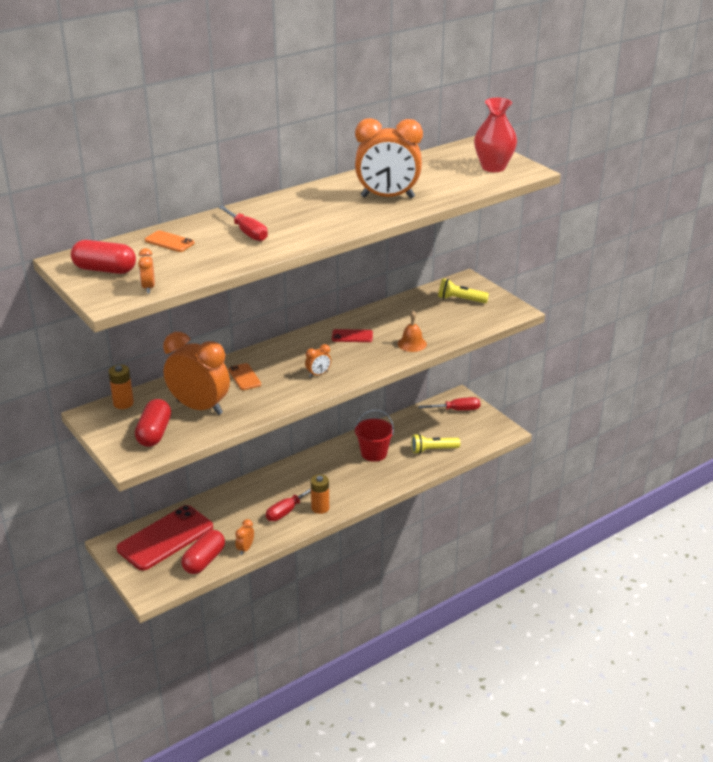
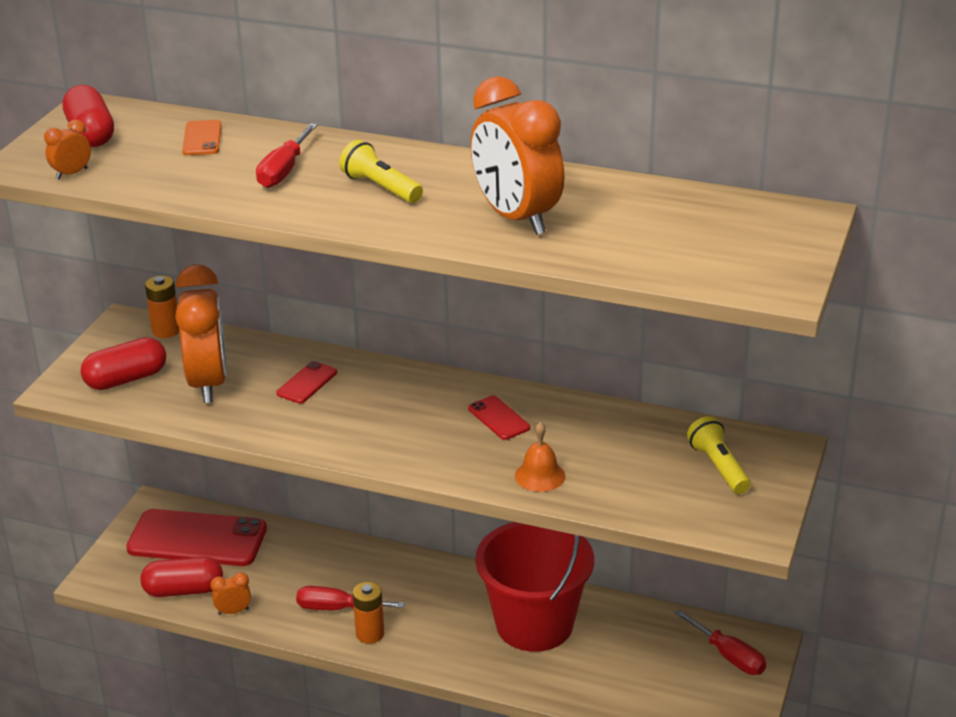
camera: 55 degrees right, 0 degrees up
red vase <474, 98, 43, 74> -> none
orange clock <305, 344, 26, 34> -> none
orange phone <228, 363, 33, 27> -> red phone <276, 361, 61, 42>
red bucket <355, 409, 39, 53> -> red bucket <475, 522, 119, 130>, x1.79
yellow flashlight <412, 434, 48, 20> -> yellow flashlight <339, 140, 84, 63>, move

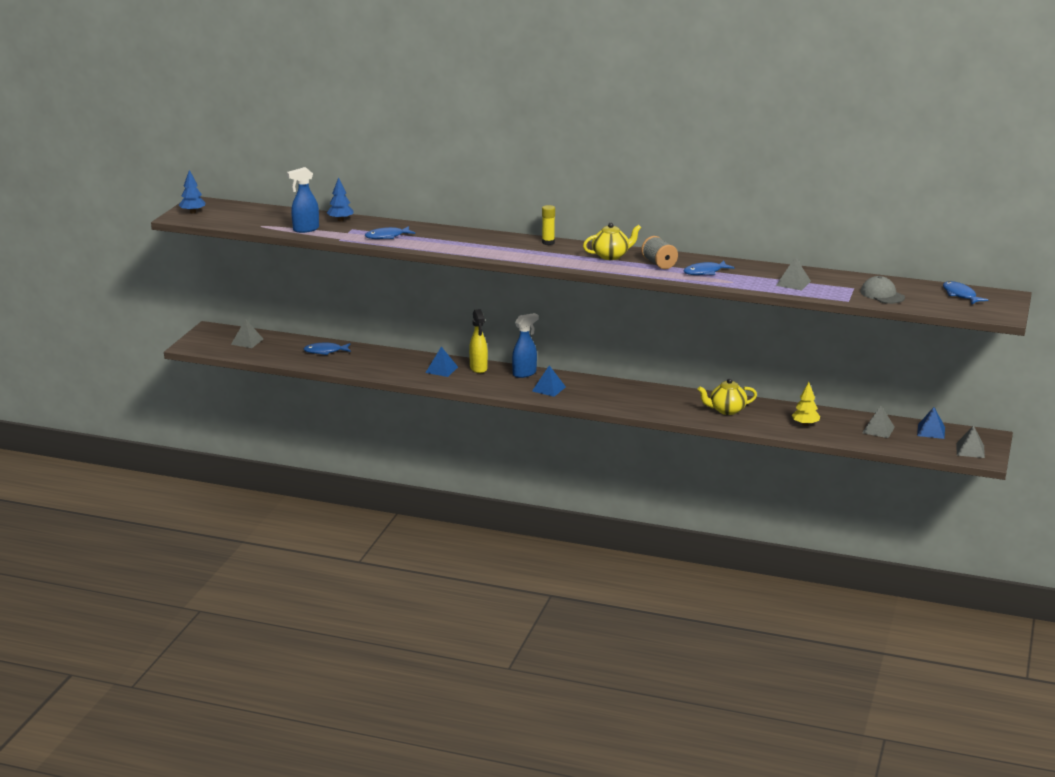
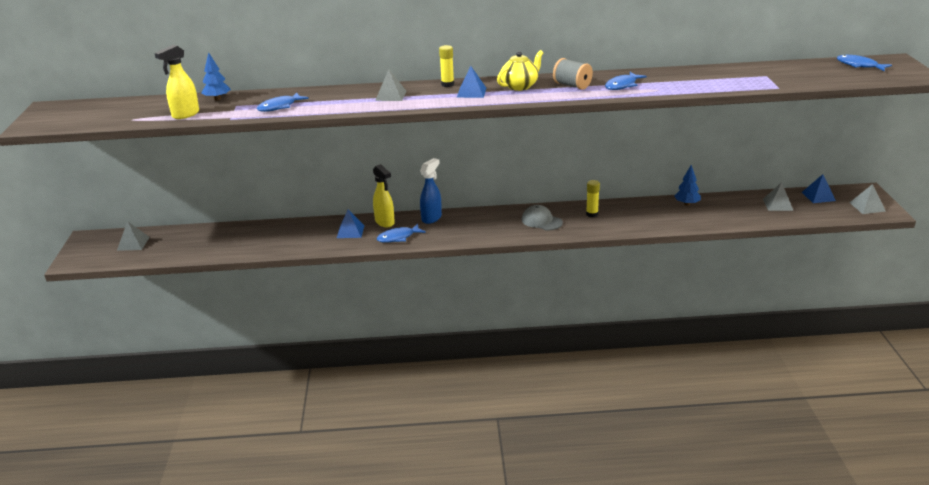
camera: 20 degrees left, 5 degrees up
blue spray bottle <287, 167, 32, 66> -> yellow spray bottle <155, 45, 44, 74>
blue tree <179, 170, 27, 43> -> blue tree <674, 165, 27, 41>, move
grey pyramid <776, 257, 35, 34> -> grey pyramid <375, 69, 31, 32>, move
grey cap <861, 276, 44, 28> -> grey cap <522, 205, 41, 25>, move
blue fish <304, 343, 47, 12> -> blue fish <377, 223, 49, 20>, move
blue pyramid <532, 366, 34, 31> -> blue pyramid <457, 66, 29, 32>, move
yellow teapot <697, 378, 60, 37> -> none
yellow tree <792, 382, 28, 44> -> none
none -> yellow glue stick <586, 180, 14, 37>

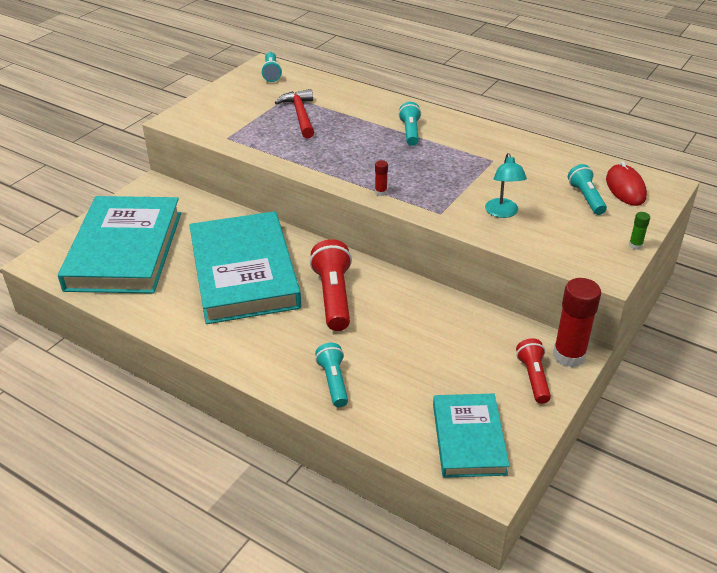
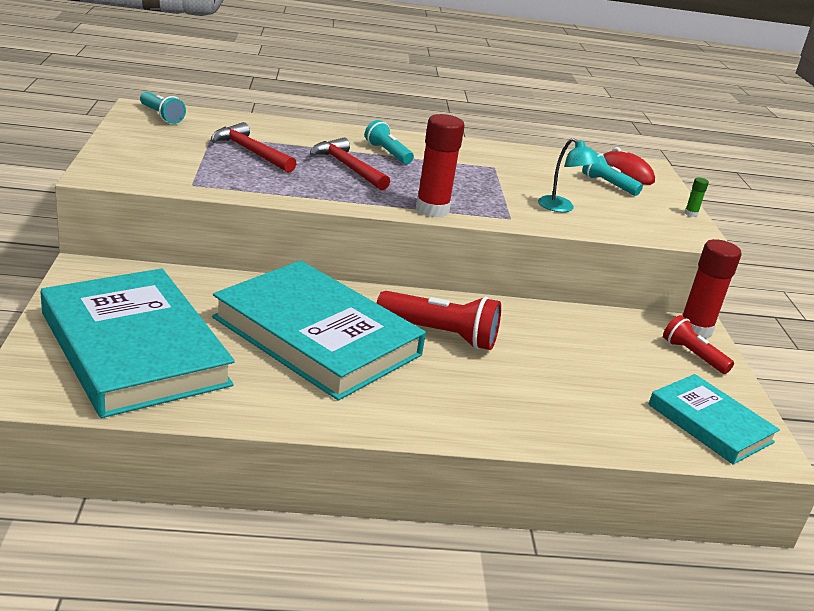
camera: 40 degrees left, 10 degrees down
red glue stick <375, 160, 13, 36> -> red glue stick <416, 114, 49, 103>, x2.33
red flashlight <310, 239, 42, 92> -> red flashlight <377, 291, 124, 59>, 150 degrees clockwise
turquoise flashlight <315, 343, 33, 64> -> none
none -> red hammer <310, 138, 80, 52>

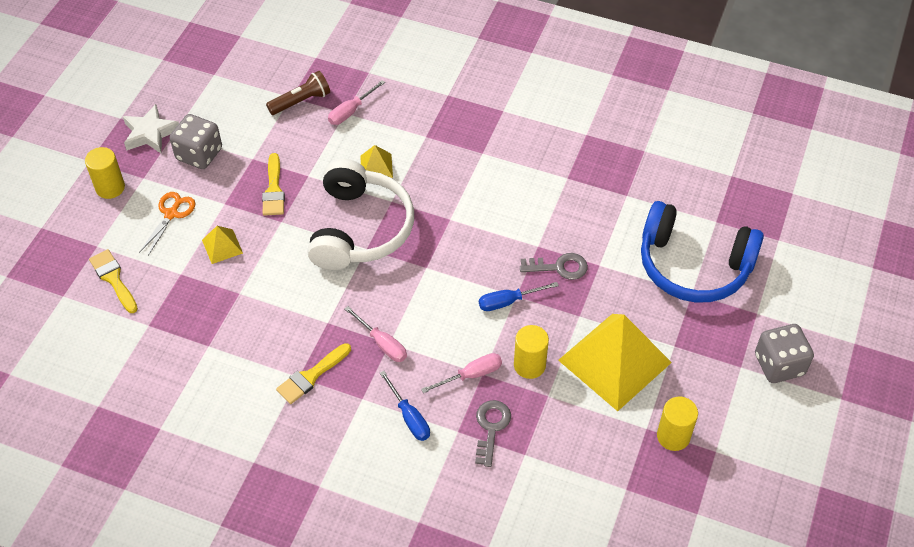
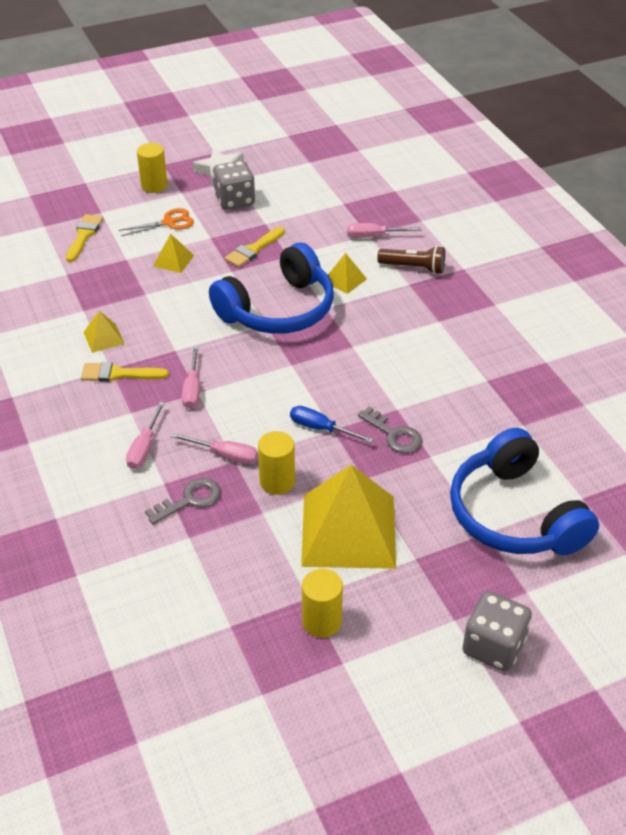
camera: 45 degrees right, 10 degrees down
brown flashlight <266, 71, 64, 44> -> brown flashlight <378, 246, 67, 28>, move
white headphones <307, 159, 107, 111> -> blue headphones <209, 243, 125, 91>
blue screwdriver <380, 371, 50, 70> -> pink screwdriver <126, 402, 39, 67>
none -> yellow pyramid <83, 311, 42, 42>

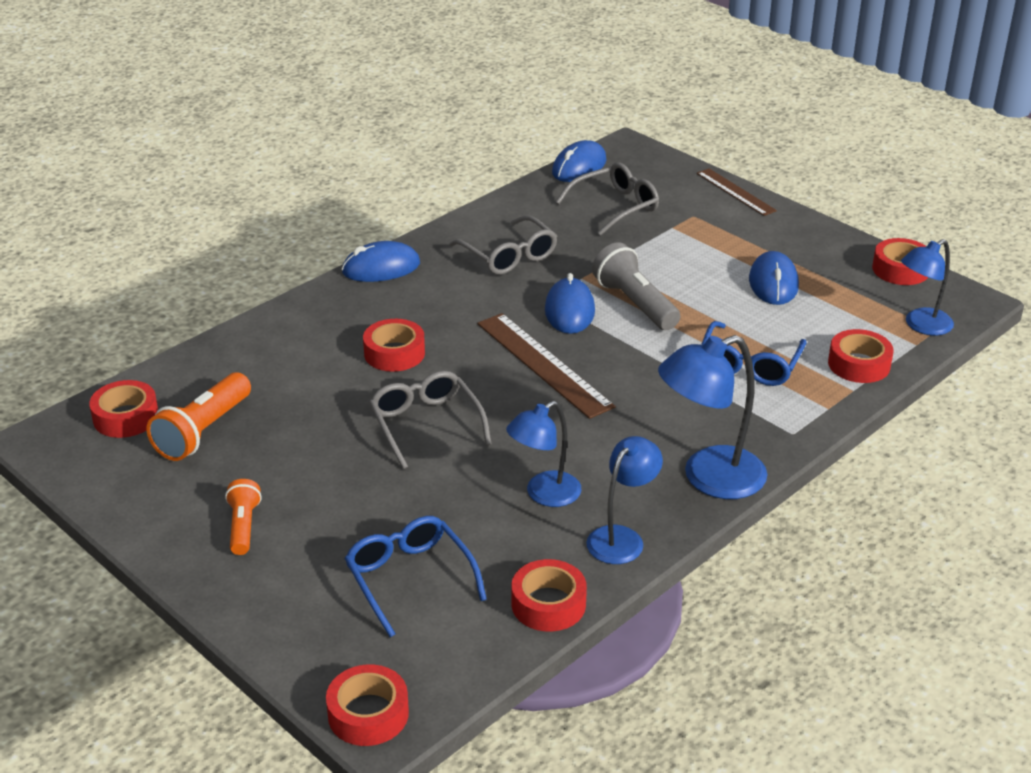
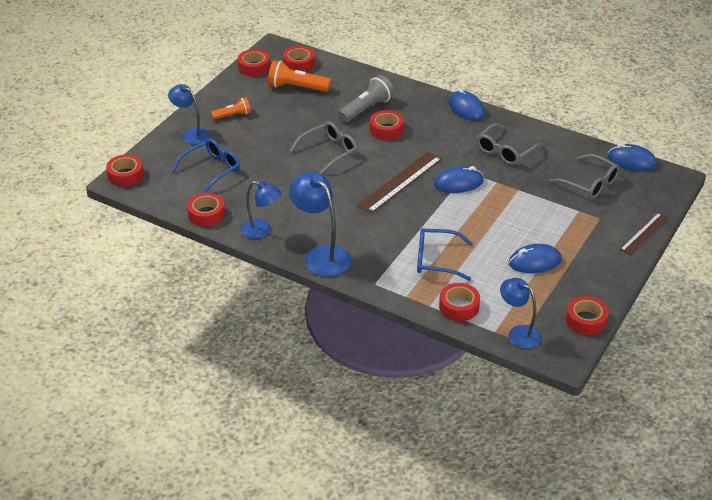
camera: 75 degrees right, 5 degrees up
grey flashlight <592, 242, 88, 88> -> grey flashlight <338, 75, 56, 48>, move
blue lamp <506, 401, 76, 106> -> blue lamp <168, 84, 42, 61>, move
none -> red tape <238, 49, 32, 27>

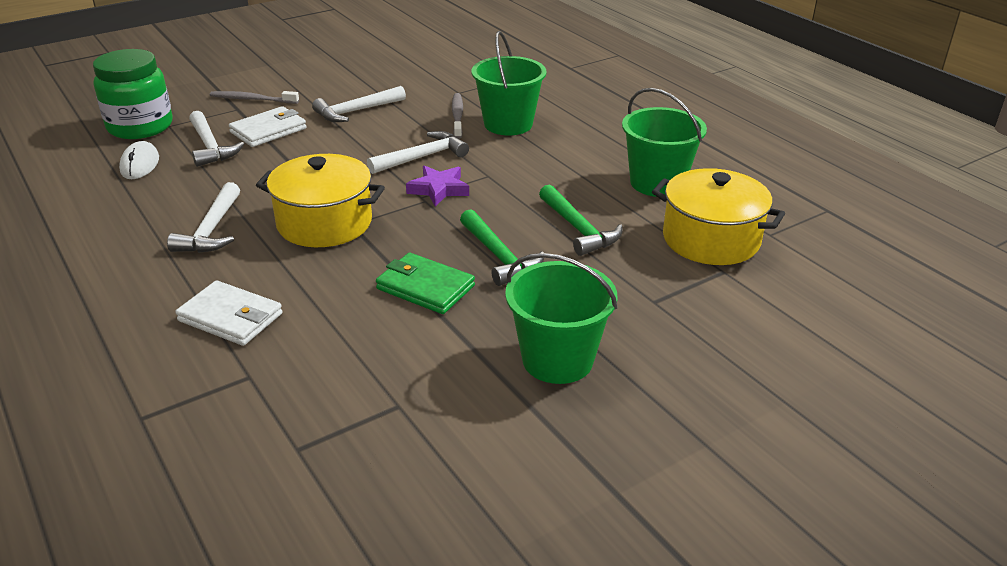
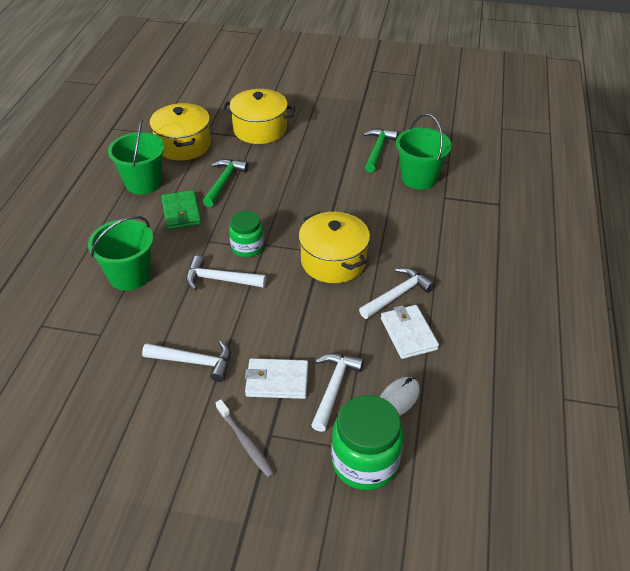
camera: 135 degrees left, 10 degrees up
grey toothbrush <452, 93, 11, 46> -> none
purple star <406, 166, 63, 40> -> green jar <229, 211, 35, 46>
green hammer <460, 209, 84, 77> -> green hammer <363, 128, 35, 45>, move
green wallet <376, 252, 99, 62> -> green wallet <161, 190, 40, 40>, move
green bucket <505, 253, 113, 131> -> green bucket <396, 114, 56, 76>, move
white wallet <175, 280, 107, 66> -> white wallet <381, 305, 58, 54>, move
none -> yellow pot <222, 89, 73, 55>

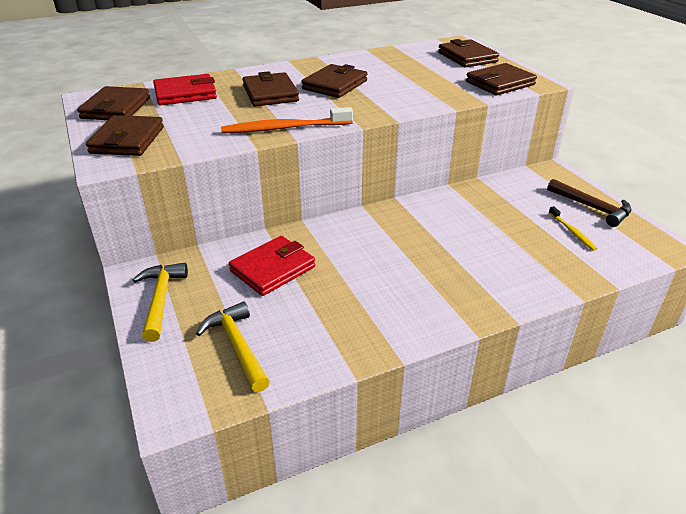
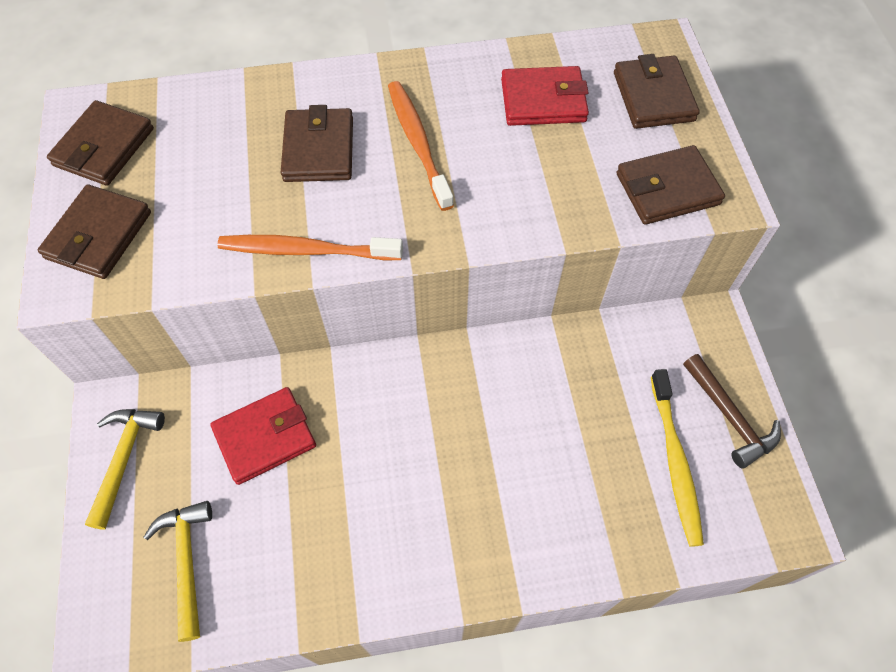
camera: 15 degrees right, 25 degrees up
brown wallet <301, 64, 66, 34> -> orange toothbrush <388, 81, 66, 130>
red wallet <153, 74, 64, 32> -> red wallet <501, 66, 88, 60>, move
yellow toothbrush <549, 206, 48, 45> -> yellow toothbrush <651, 369, 53, 178>, x1.81

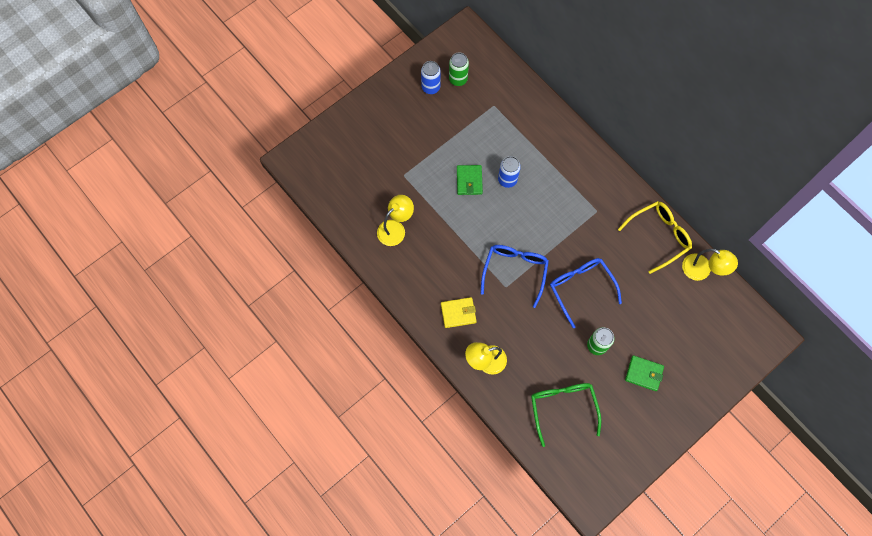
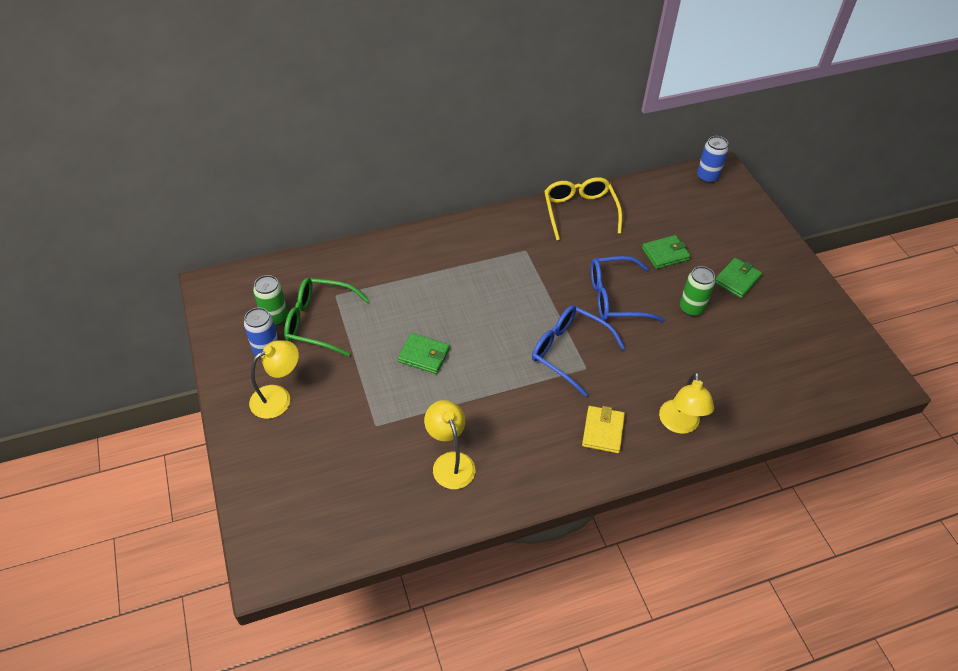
camera: 70 degrees left, 20 degrees down
blue can <498, 156, 23, 32> -> blue can <697, 136, 32, 47>, move
yellow lamp <682, 249, 56, 32> -> yellow lamp <249, 341, 50, 78>, move
green glasses <531, 383, 70, 64> -> green glasses <284, 278, 86, 79>, move
none -> green wallet <642, 235, 49, 34>

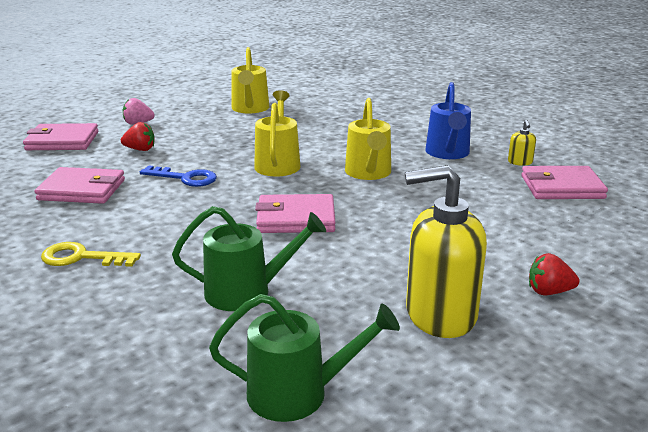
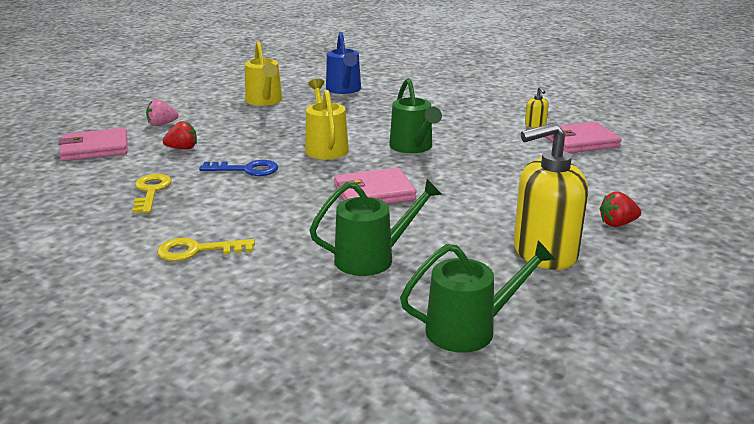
camera: 15 degrees left, 0 degrees up
blue watering can <425, 82, 46, 77> -> blue watering can <326, 32, 35, 62>, move
yellow watering can <345, 98, 46, 82> -> green watering can <389, 78, 53, 75>
pink wallet <35, 167, 90, 37> -> yellow key <132, 174, 40, 39>

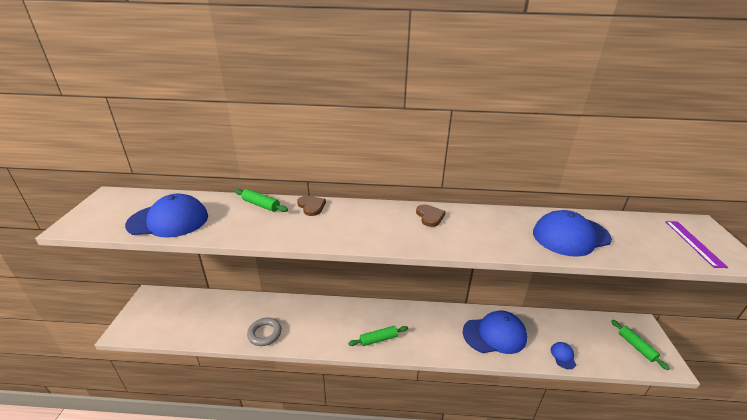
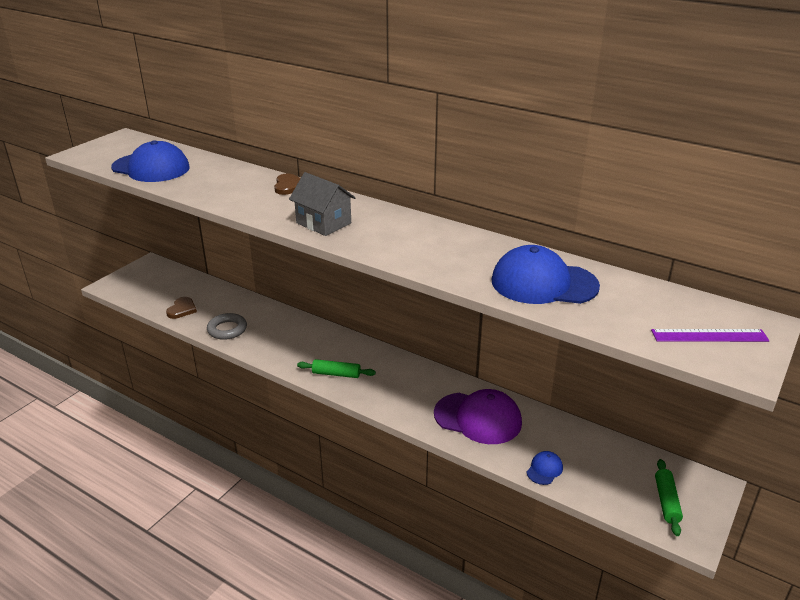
camera: 30 degrees right, 0 degrees up
green rolling pin <235, 189, 53, 23> -> none
brown heart <416, 204, 30, 23> -> brown heart <166, 297, 31, 22>, move
purple ruler <665, 221, 63, 47> -> purple ruler <651, 329, 119, 13>, 60 degrees clockwise
blue cap <463, 311, 64, 43> -> purple cap <434, 389, 88, 55>
none -> grey house <289, 172, 67, 64>

